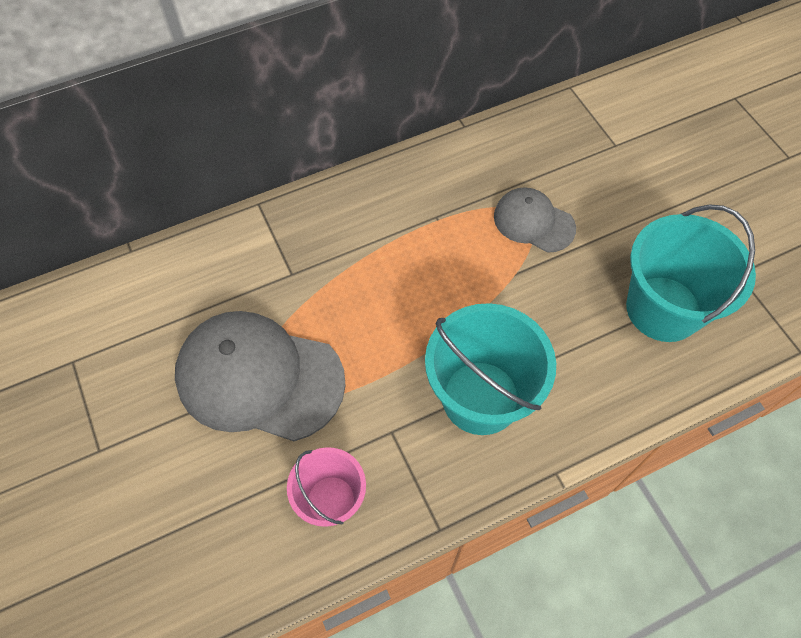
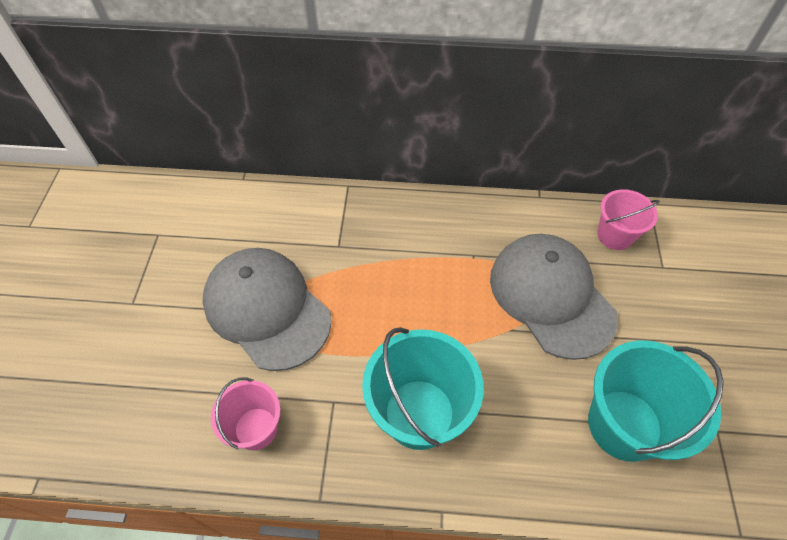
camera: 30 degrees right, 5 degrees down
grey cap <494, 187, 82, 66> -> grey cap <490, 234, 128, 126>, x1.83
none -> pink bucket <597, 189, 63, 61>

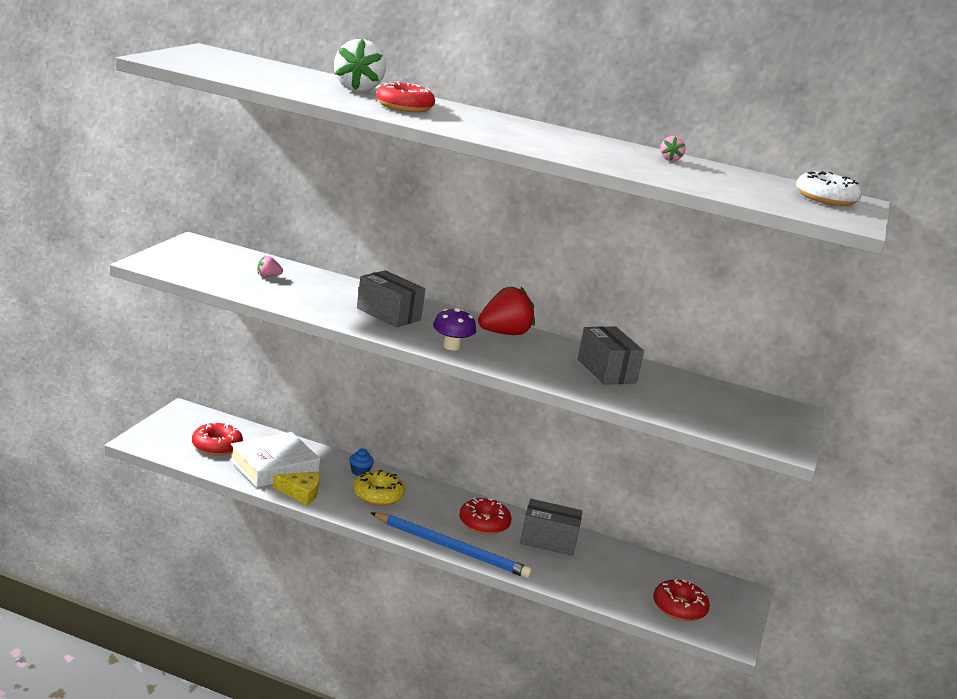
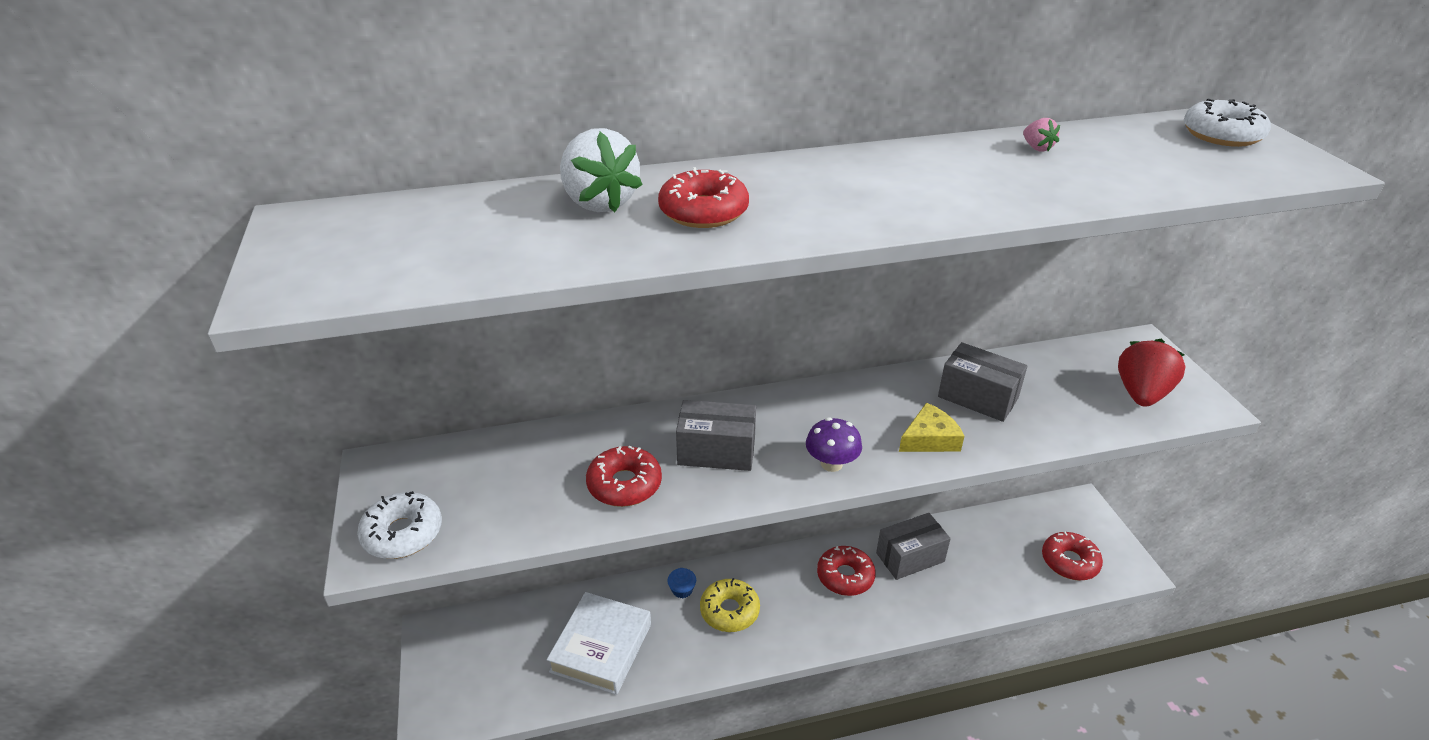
camera: 30 degrees left, 15 degrees up
pink strawberry <258, 256, 25, 21> -> none
red strawberry <478, 287, 57, 48> -> red strawberry <1118, 339, 68, 68>, move
red donut <192, 422, 51, 34> -> red donut <586, 446, 76, 61>, move
yellow cheese <273, 471, 46, 34> -> yellow cheese <899, 403, 65, 49>, move
blue pencil <371, 513, 161, 65> -> none
none -> white donut <357, 491, 85, 68>

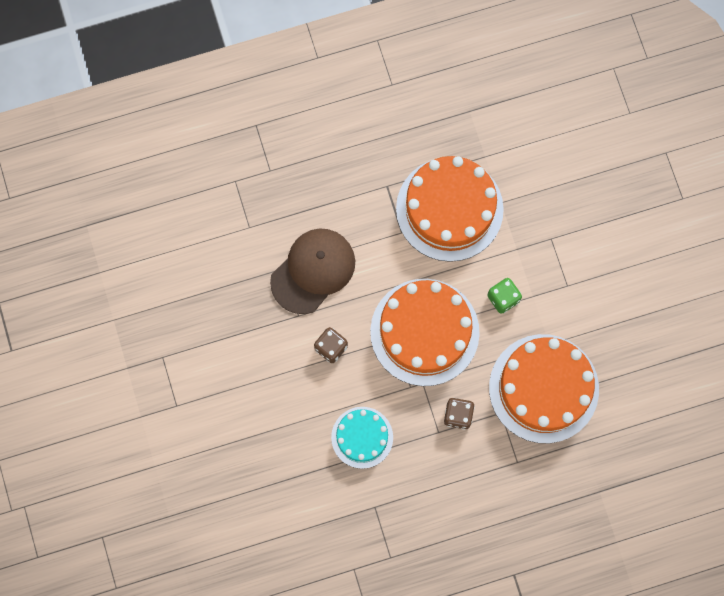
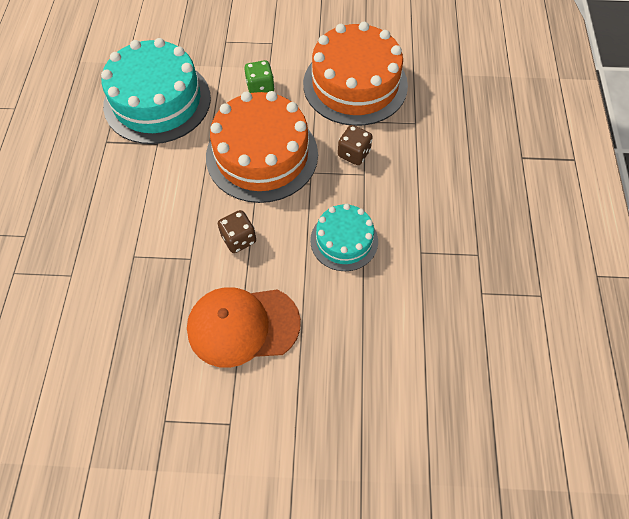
camera: 70 degrees left, 15 degrees down
orange cake <396, 156, 108, 106> -> turquoise cake <101, 38, 110, 106>
brown cap <270, 228, 85, 86> -> none
none -> orange cap <187, 287, 114, 81>

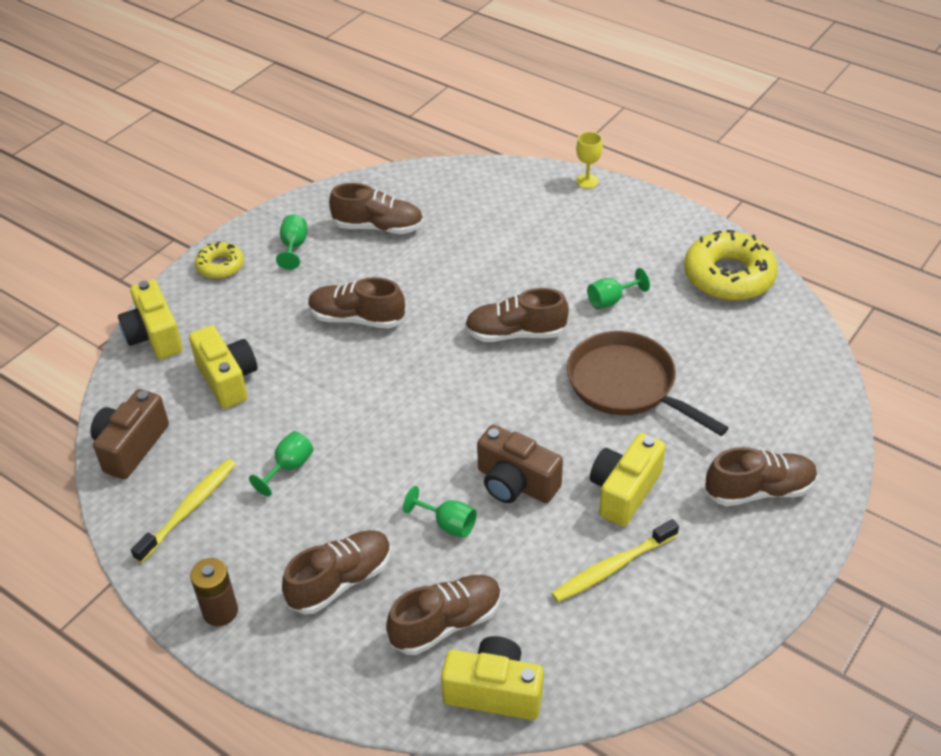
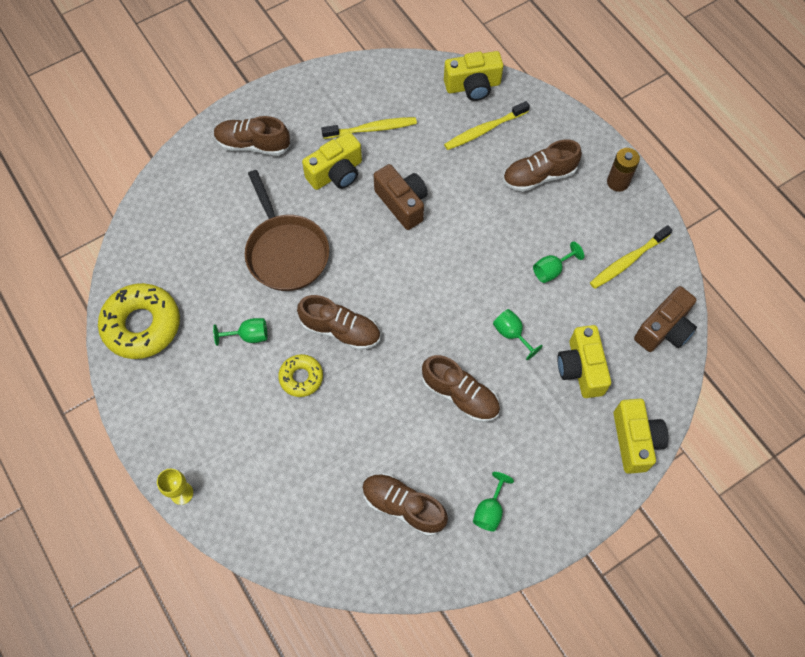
camera: 160 degrees left, 20 degrees up
yellow donut <195, 242, 49, 37> -> yellow donut <278, 354, 45, 43>, move
green goblet <403, 486, 74, 52> -> green goblet <493, 309, 50, 51>, move
brown shoe <386, 575, 115, 80> -> yellow toothbrush <444, 101, 86, 49>
yellow camera <441, 636, 103, 84> -> yellow camera <444, 51, 59, 50>, 45 degrees counterclockwise

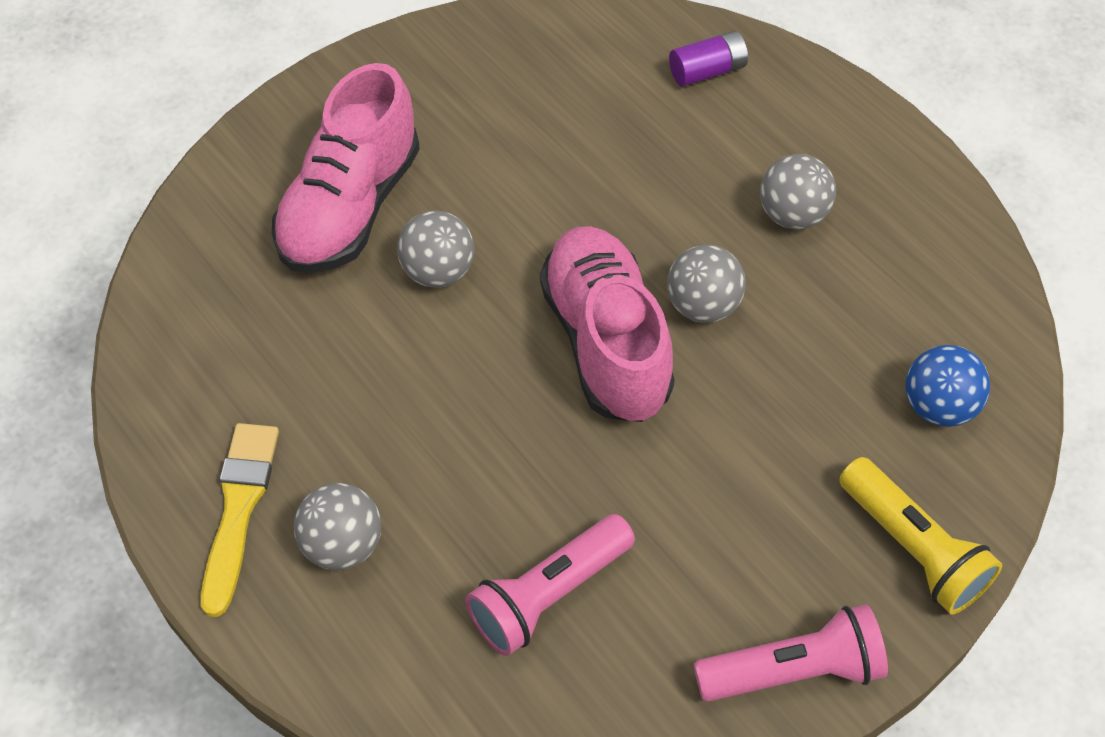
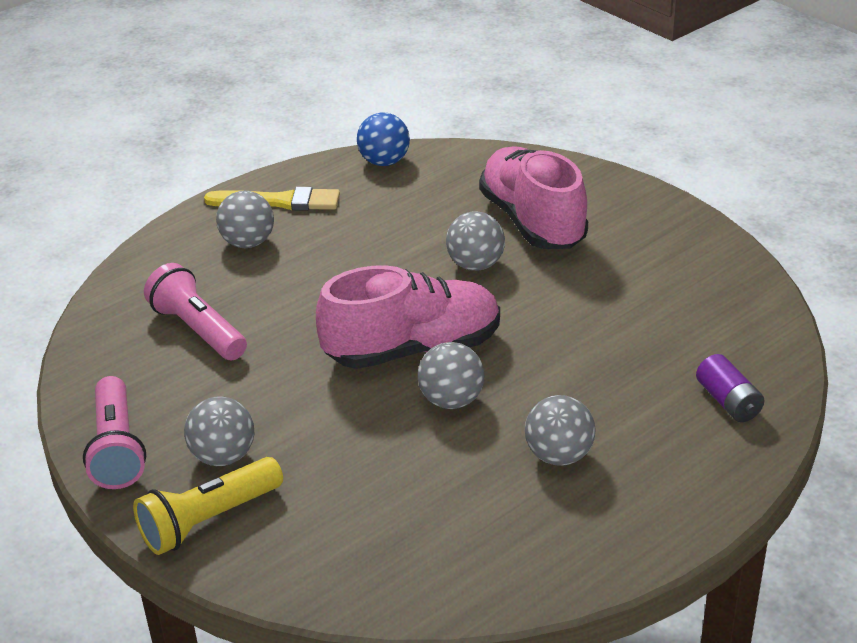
camera: 90 degrees right, 20 degrees down
pink shoe <272, 63, 148, 210> -> pink shoe <479, 146, 109, 103>, 45 degrees clockwise
blue ball <905, 345, 85, 82> -> blue ball <357, 113, 53, 53>, move
none -> grey ball <184, 396, 71, 70>

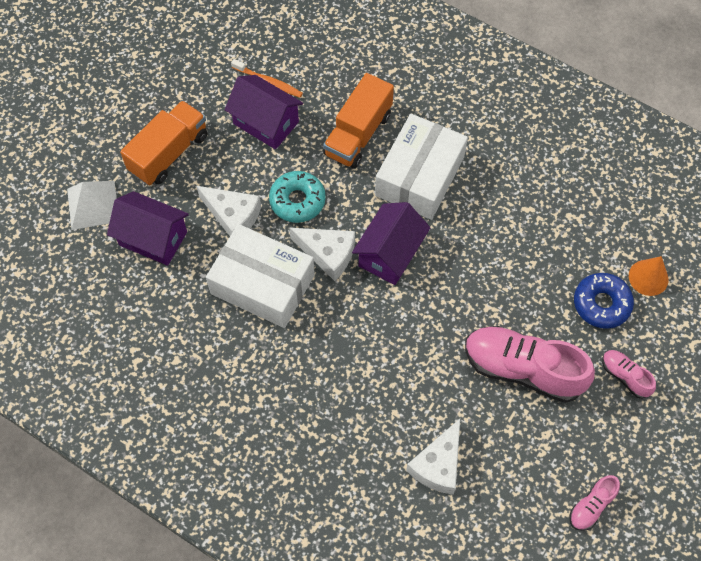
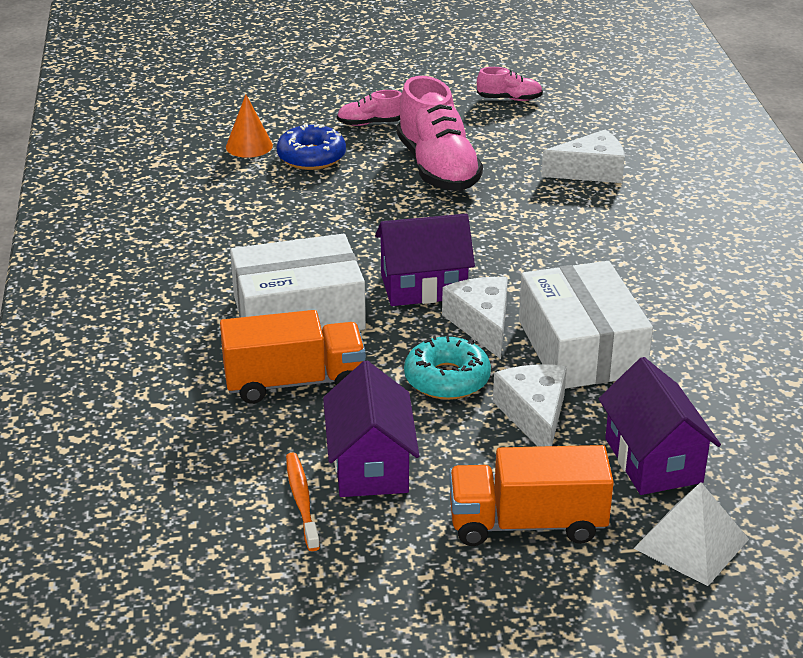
camera: 130 degrees left, 30 degrees down
pink shoe <602, 350, 54, 49> -> pink shoe <337, 90, 65, 36>, 75 degrees clockwise

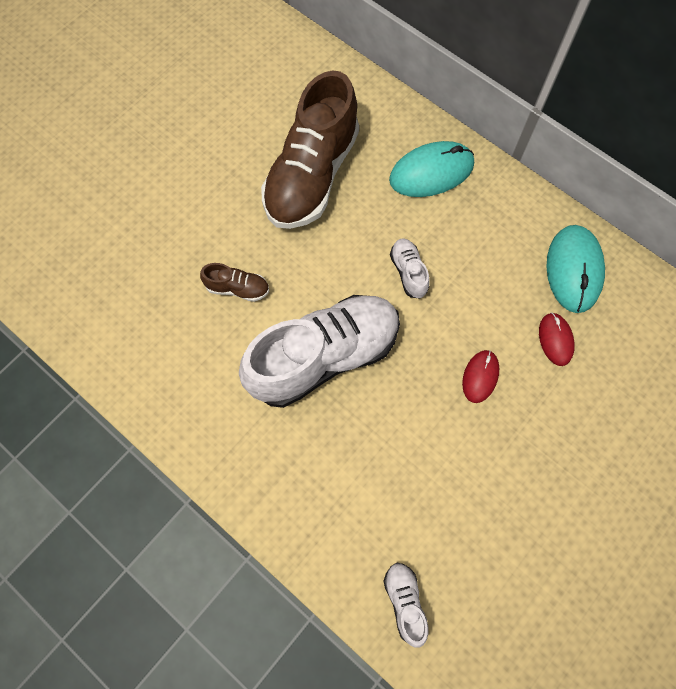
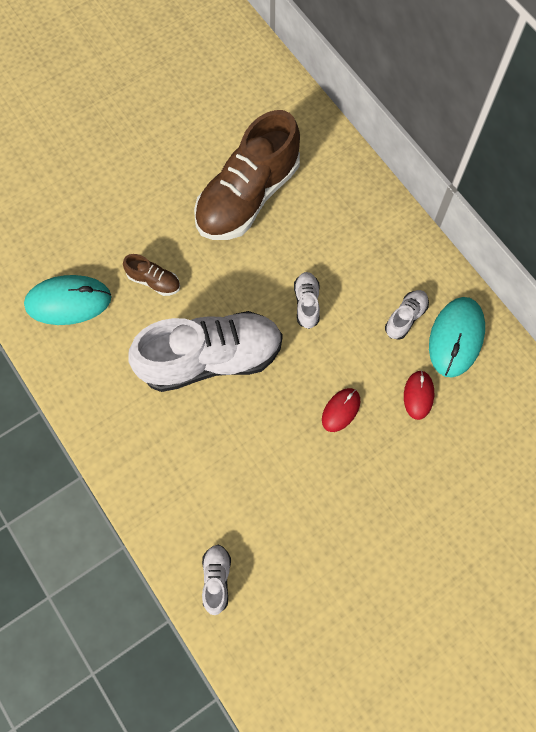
camera: 15 degrees right, 0 degrees up
turquoise mouse <389, 141, 85, 56> -> turquoise mouse <24, 275, 87, 50>, move
none -> white shoe <385, 290, 44, 50>

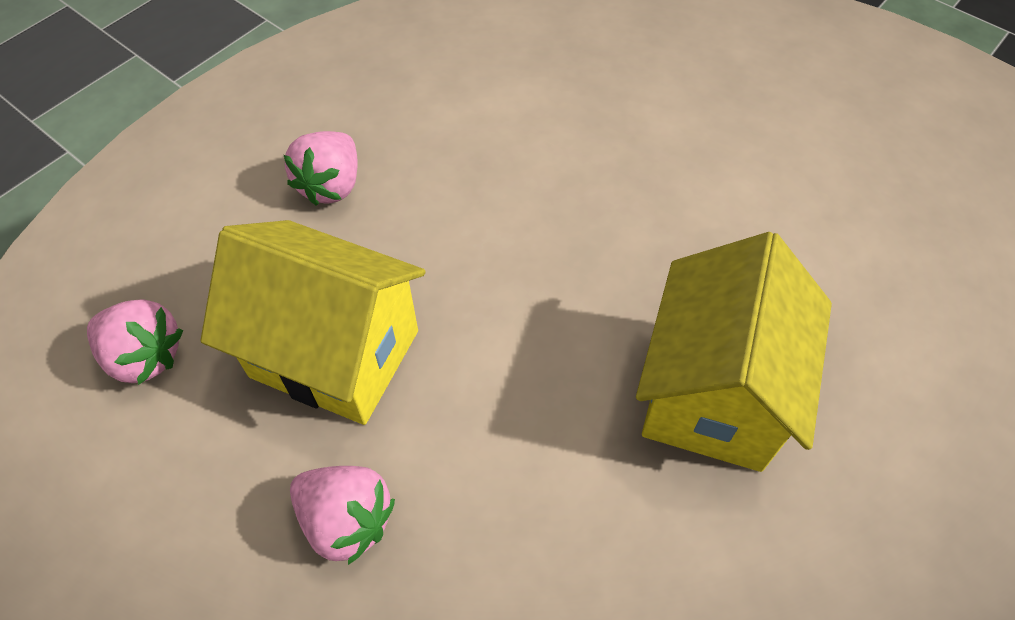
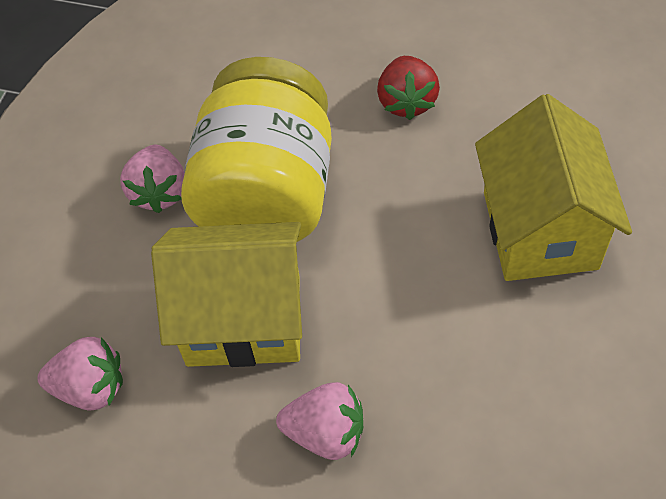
camera: 20 degrees left, 0 degrees up
none -> red strawberry <377, 56, 63, 64>
none -> yellow jar <181, 57, 151, 185>

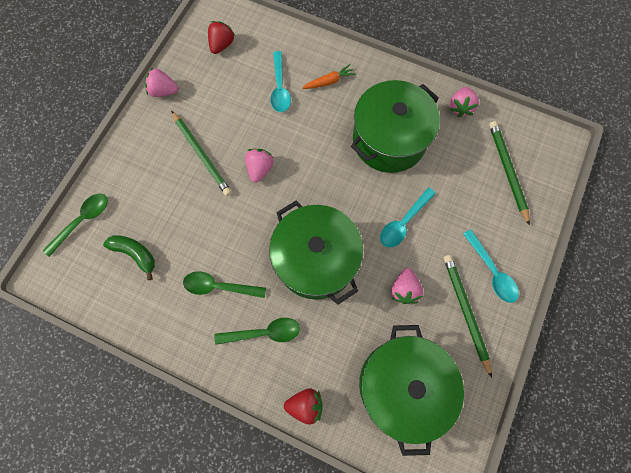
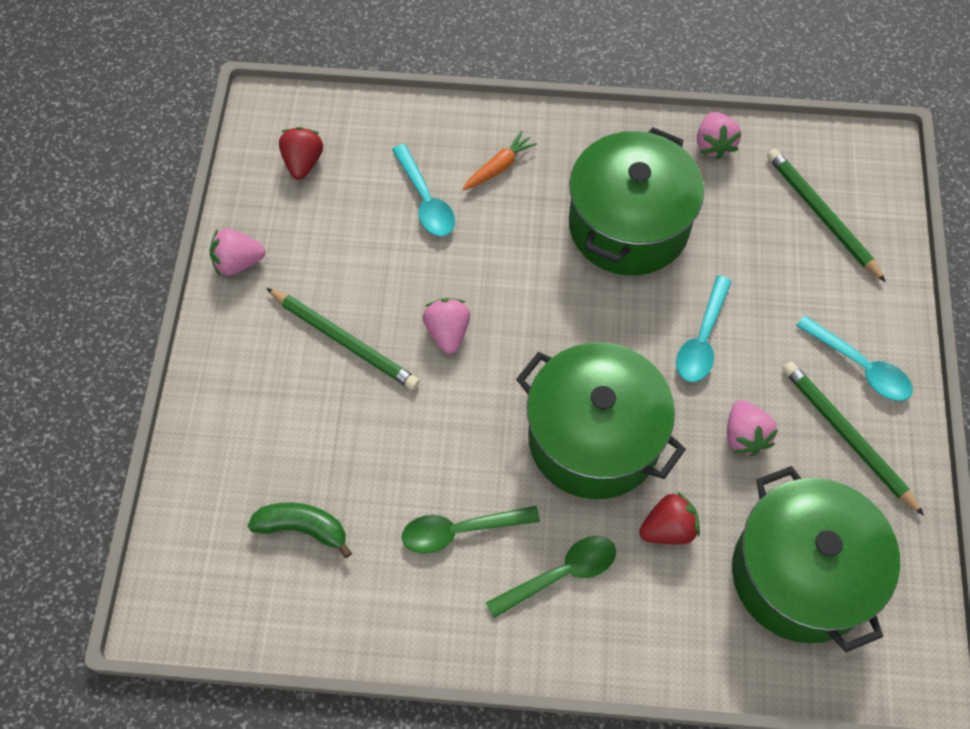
camera: 20 degrees left, 10 degrees down
green spoon <43, 193, 65, 64> -> none
red strawberry <284, 388, 39, 36> -> red strawberry <639, 491, 61, 53>, move

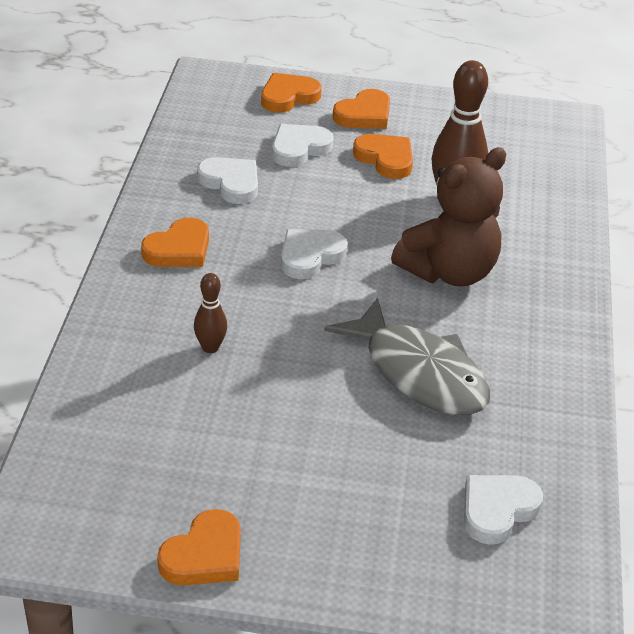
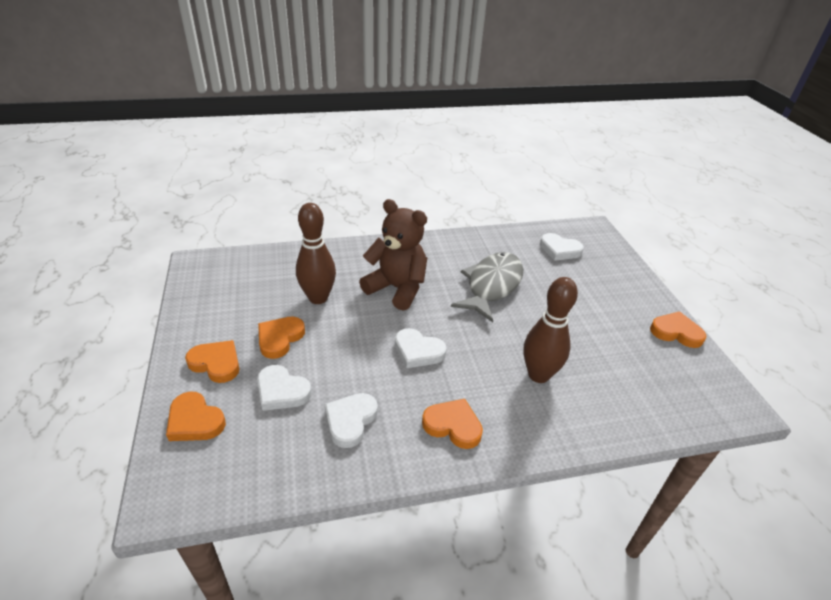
camera: 110 degrees left, 0 degrees up
brown bowling pin <194, 273, 33, 80> -> brown bowling pin <524, 277, 54, 106>, x1.92

